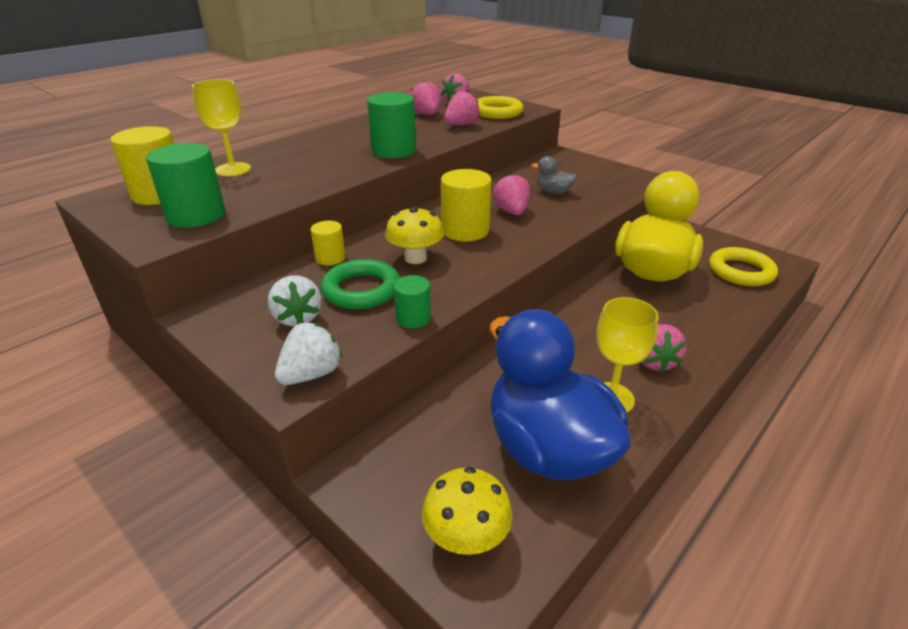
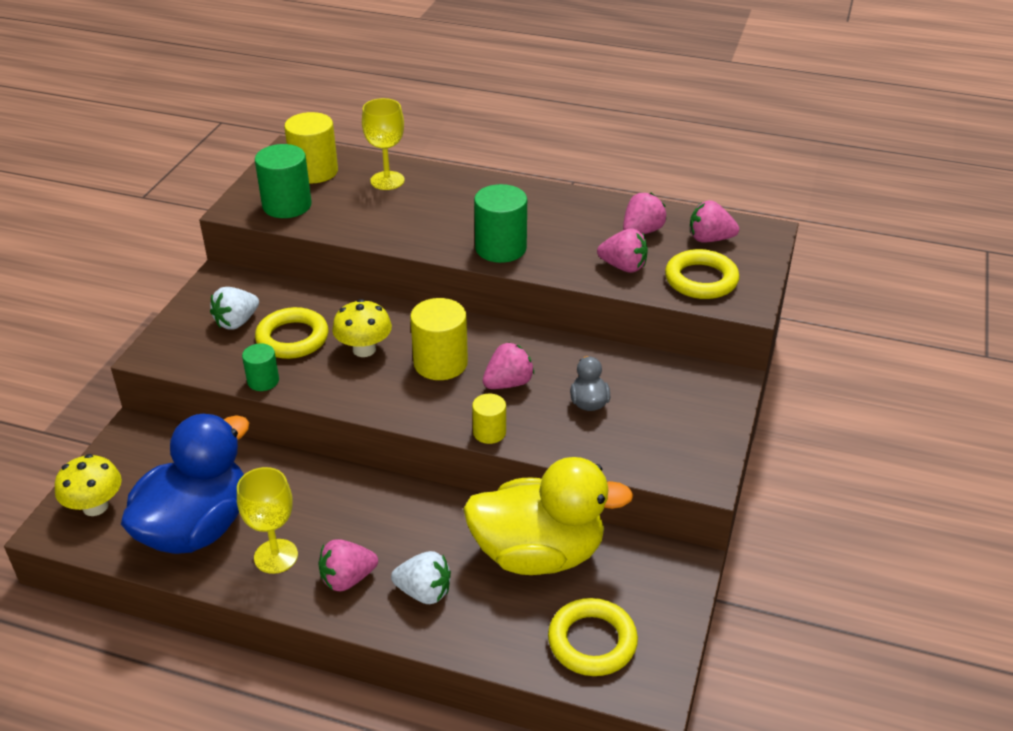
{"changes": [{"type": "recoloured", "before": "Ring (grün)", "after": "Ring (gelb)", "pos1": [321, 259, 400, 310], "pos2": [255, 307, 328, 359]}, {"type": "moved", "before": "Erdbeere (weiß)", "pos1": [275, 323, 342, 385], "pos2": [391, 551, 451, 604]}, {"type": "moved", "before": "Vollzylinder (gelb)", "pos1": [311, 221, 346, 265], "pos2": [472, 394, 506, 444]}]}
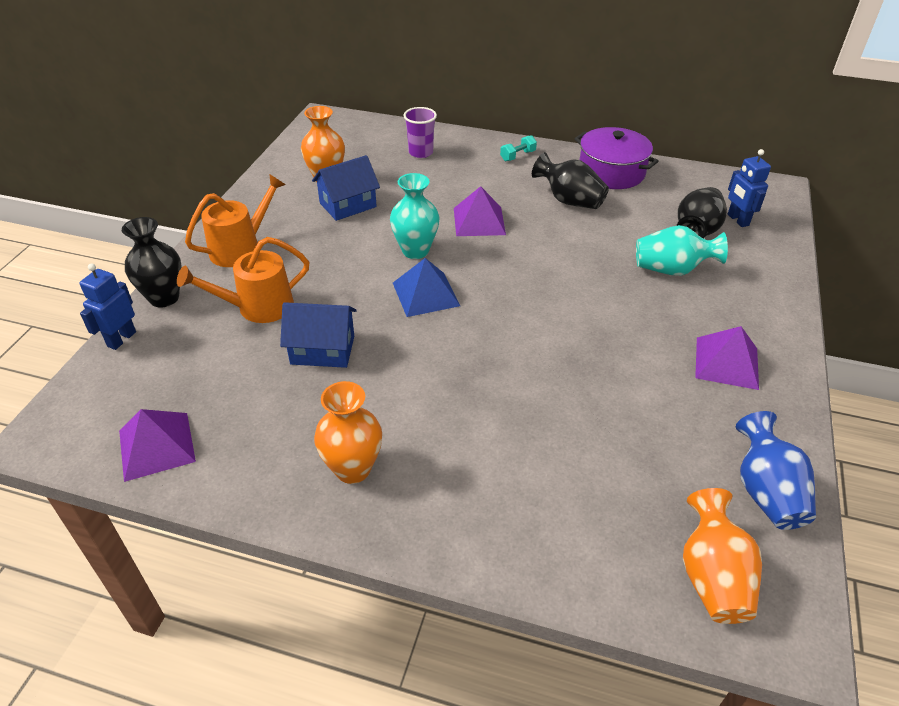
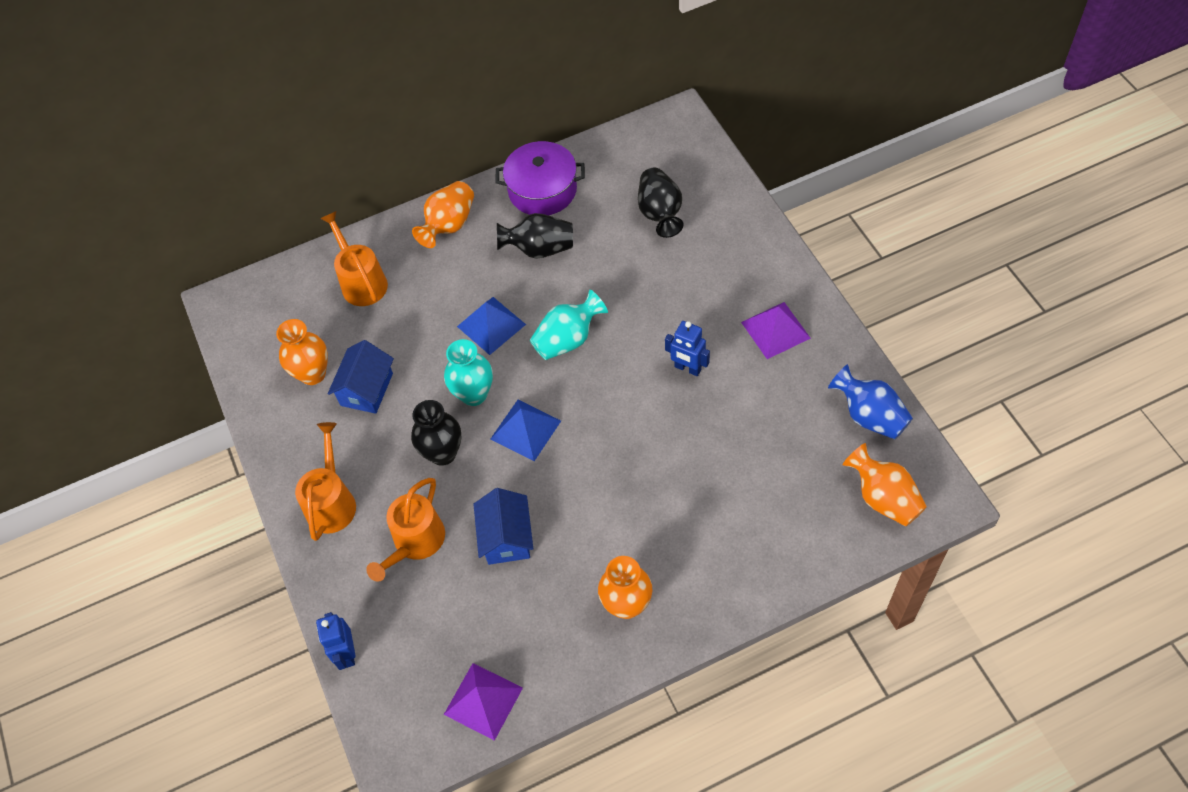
{"changes": [{"type": "replaced", "before": "Becher (lila)", "after": "Gießkanne (orange)", "pos1": [404, 107, 437, 158], "pos2": [320, 211, 388, 306]}, {"type": "moved", "before": "Vase (schwarz)", "pos1": [122, 217, 182, 307], "pos2": [411, 400, 462, 466]}, {"type": "replaced", "before": "Hantel (türkis)", "after": "Vase (orange)", "pos1": [500, 135, 537, 161], "pos2": [412, 181, 474, 248]}, {"type": "recoloured", "before": "Pyramide (lila)", "after": "Pyramide (blau)", "pos1": [454, 186, 506, 236], "pos2": [457, 297, 526, 355]}, {"type": "turned", "before": "Haus (blau)", "pos1": [280, 302, 357, 368], "pos2": [473, 488, 533, 565], "turn": -60}, {"type": "moved", "before": "Vase (türkis)", "pos1": [636, 225, 728, 276], "pos2": [530, 290, 608, 360]}, {"type": "moved", "before": "Roboter (blau)", "pos1": [728, 149, 771, 227], "pos2": [665, 321, 710, 376]}]}
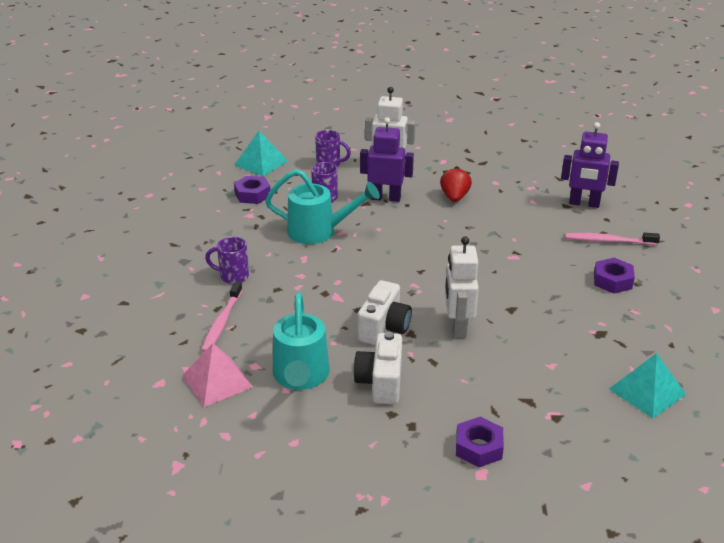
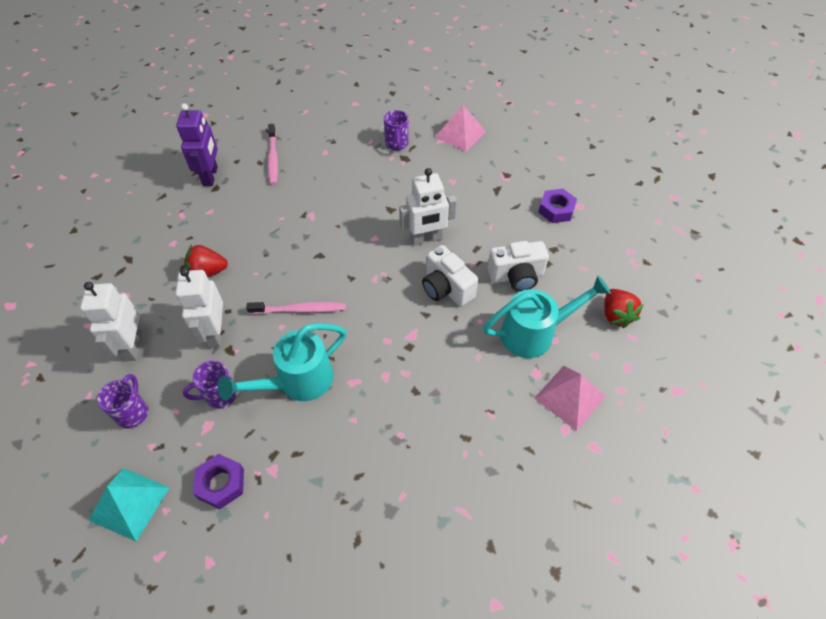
{"changes": [{"type": "recoloured", "before": "Roboter (lila)", "after": "Roboter (weiß)", "pos1": [360, 117, 414, 202], "pos2": [175, 268, 223, 348]}, {"type": "turned", "before": "Gießkanne (türkis)", "pos1": [265, 169, 380, 244], "pos2": [217, 323, 347, 401], "turn": -120}, {"type": "moved", "before": "Zahnbürste (rosa)", "pos1": [201, 281, 242, 353], "pos2": [246, 302, 346, 314]}, {"type": "moved", "before": "Tasse (lila)", "pos1": [205, 237, 249, 284], "pos2": [384, 110, 409, 151]}, {"type": "turned", "before": "Kamera (weiß)", "pos1": [358, 280, 412, 345], "pos2": [422, 245, 478, 307], "turn": -135}, {"type": "recoloured", "before": "Pyramide (türkis)", "after": "Pyramide (rosa)", "pos1": [609, 353, 687, 418], "pos2": [435, 105, 486, 152]}, {"type": "added", "after": "Erdbeere (rot)", "pos2": [604, 289, 644, 328]}, {"type": "removed", "before": "Sechskantmutter (lila)", "pos1": [594, 258, 635, 294]}]}
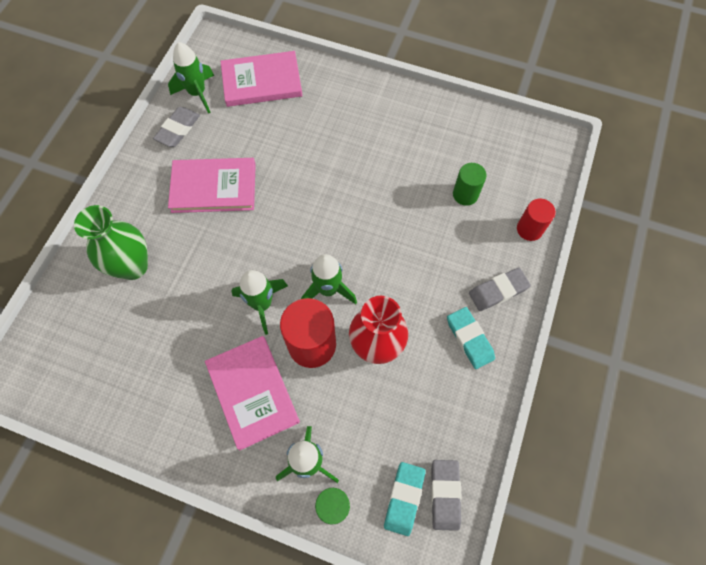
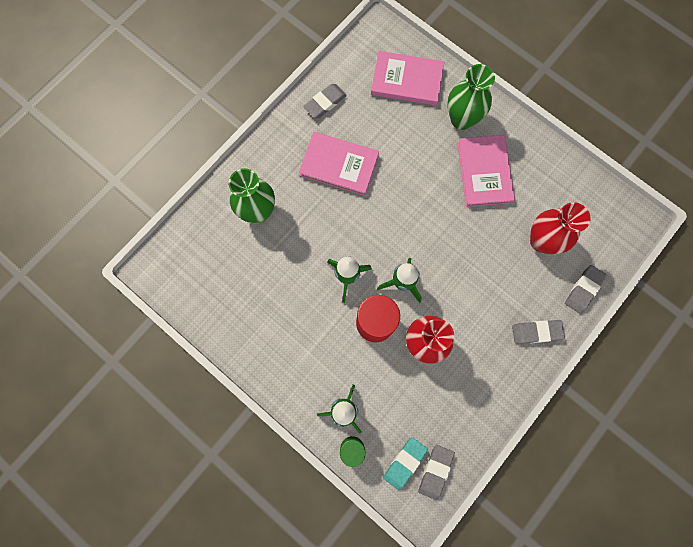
{"changes": [{"type": "added", "after": "Vase (grün)", "pos2": [447, 64, 495, 130]}, {"type": "moved", "before": "Buch (rosa)", "pos1": [205, 336, 300, 450], "pos2": [457, 135, 515, 207]}, {"type": "replaced", "before": "Vollzylinder (grün)", "after": "Vase (rot)", "pos1": [453, 163, 486, 206], "pos2": [530, 202, 591, 254]}, {"type": "replaced", "before": "Vollzylinder (rot)", "after": "Radiergummi (grau)", "pos1": [517, 198, 556, 241], "pos2": [565, 265, 606, 314]}, {"type": "removed", "before": "Rakete (grün)", "pos1": [168, 42, 214, 113]}, {"type": "removed", "before": "Radiergummi (türkis)", "pos1": [447, 307, 495, 369]}]}
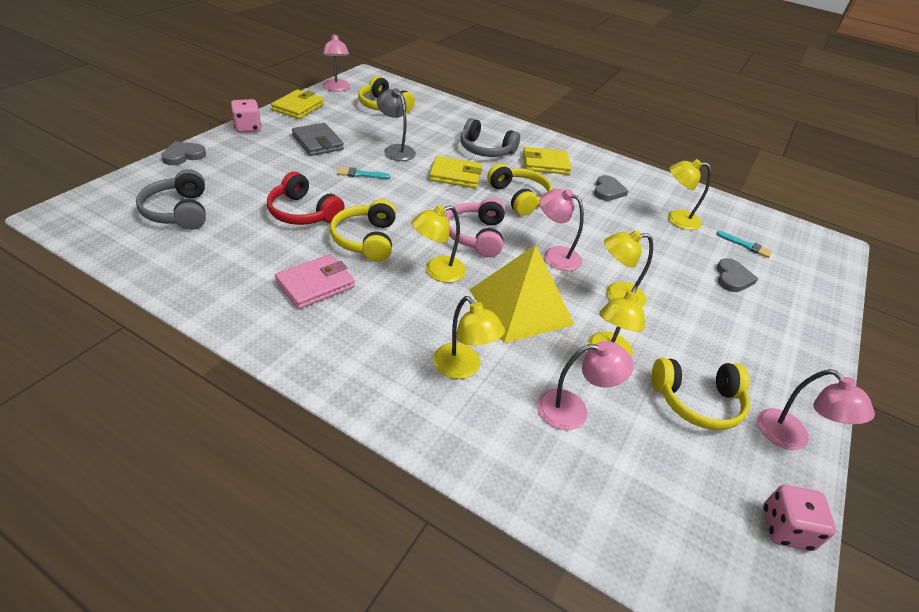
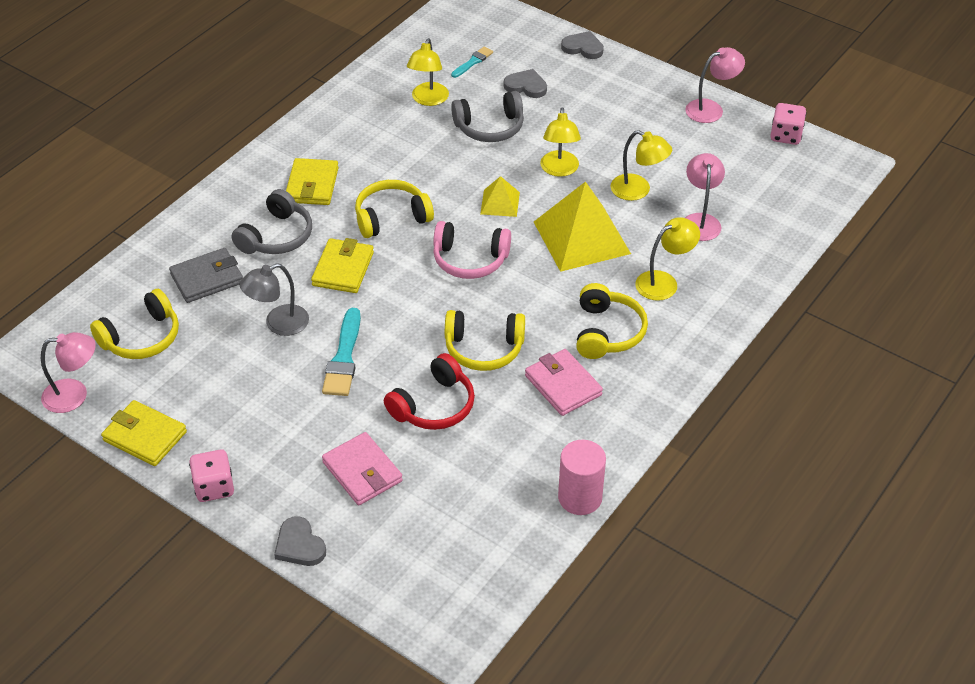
{"changes": [{"type": "moved", "before": "Geldbörse (grau)", "pos1": [292, 123, 344, 156], "pos2": [169, 248, 243, 303]}, {"type": "resized", "before": "Pinsel (türkis)", "pos1": [337, 167, 390, 179], "pos2": [322, 308, 361, 396], "scale": 1.71}, {"type": "added", "after": "Geldbörse (rosa)", "pos2": [322, 432, 403, 505]}, {"type": "moved", "before": "Kopfhörer (grau)", "pos1": [136, 169, 206, 230], "pos2": [451, 91, 524, 142]}, {"type": "replaced", "before": "Lampe (rosa)", "after": "Pyramide (gelb)", "pos1": [540, 189, 584, 271], "pos2": [480, 176, 520, 217]}, {"type": "added", "after": "Vollzylinder (rosa)", "pos2": [558, 440, 606, 515]}, {"type": "moved", "before": "Herz (grau)", "pos1": [594, 175, 628, 201], "pos2": [561, 31, 604, 59]}, {"type": "moved", "before": "Kopfhörer (gelb)", "pos1": [652, 358, 750, 430], "pos2": [576, 283, 648, 359]}, {"type": "removed", "before": "Lampe (gelb)", "pos1": [411, 205, 466, 283]}]}
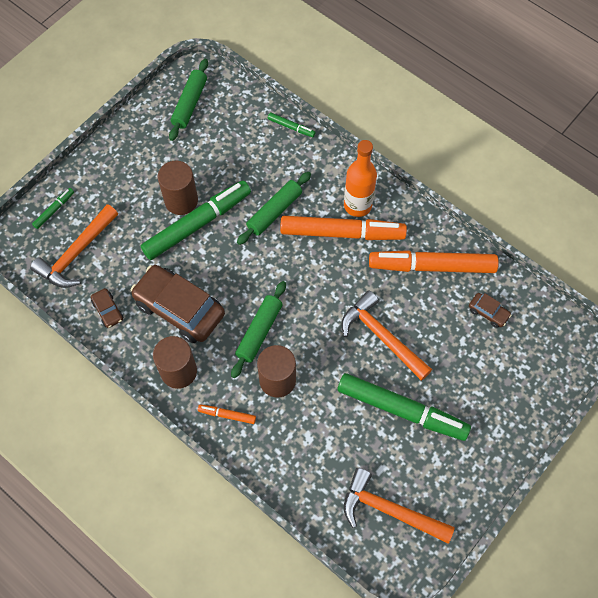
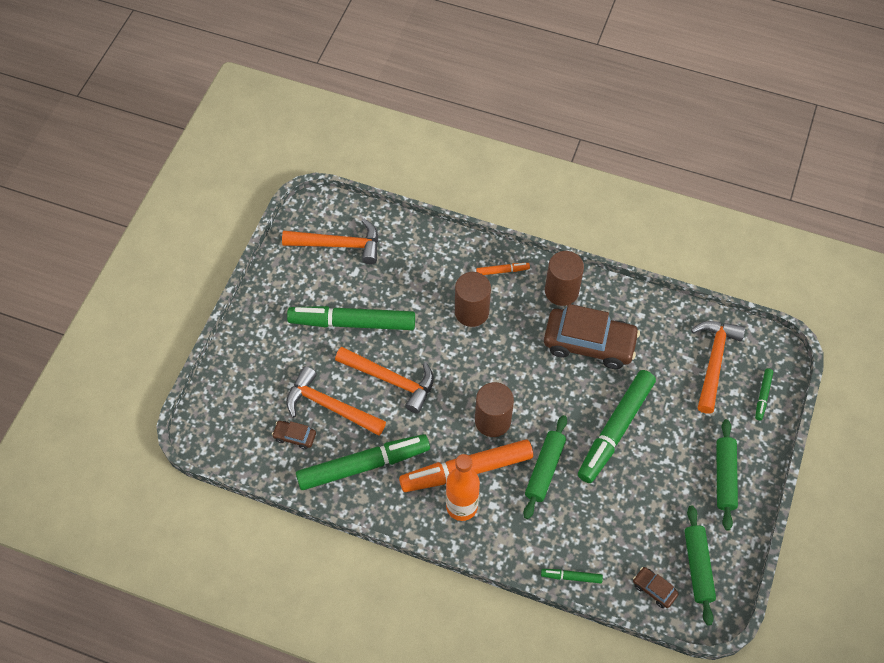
{"changes": [{"type": "added", "after": "Hammer (orange)", "pos2": [286, 366, 386, 436]}, {"type": "recoloured", "before": "Filzstift (orange)", "after": "Filzstift (grün)", "pos1": [369, 250, 499, 273], "pos2": [296, 434, 430, 490]}, {"type": "moved", "before": "Vollzylinder (braun)", "pos1": [158, 161, 198, 215], "pos2": [475, 382, 514, 437]}, {"type": "moved", "before": "Auto (braun)", "pos1": [91, 288, 124, 328], "pos2": [633, 567, 679, 608]}, {"type": "moved", "before": "Nudelholz (grün)", "pos1": [231, 281, 286, 378], "pos2": [716, 419, 738, 530]}]}
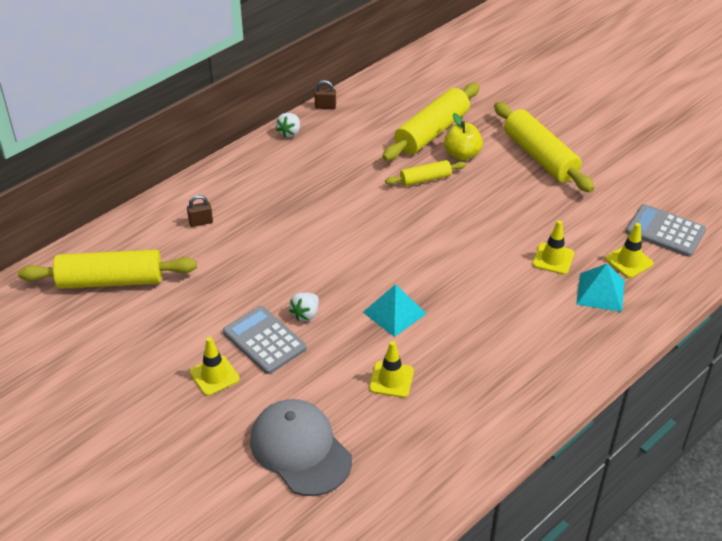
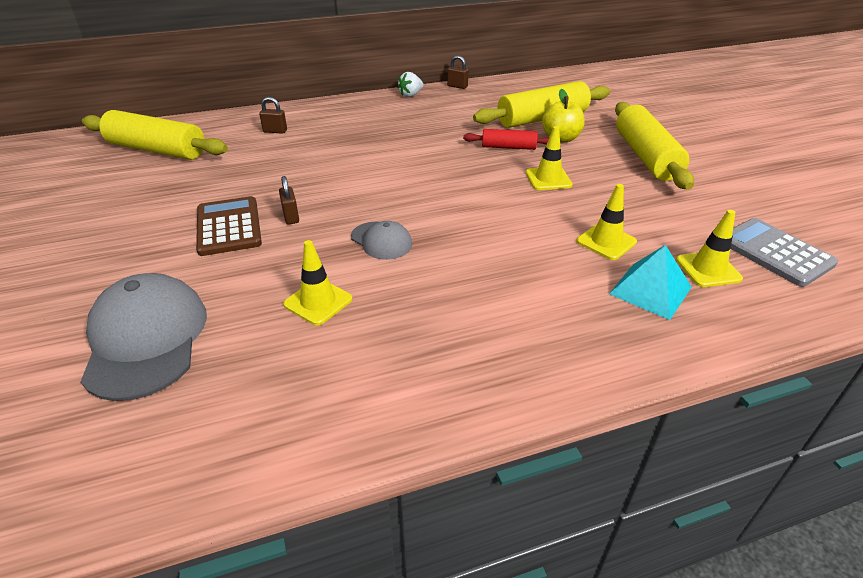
{"changes": [{"type": "recoloured", "before": "Taschenrechner (grau)", "after": "Taschenrechner (braun)", "pos1": [223, 306, 307, 374], "pos2": [196, 196, 262, 256]}, {"type": "replaced", "before": "Erdbeere (weiß)", "after": "Vorhängeschloss (braun)", "pos1": [289, 293, 319, 321], "pos2": [279, 176, 299, 224]}, {"type": "replaced", "before": "Pyramide (türkis)", "after": "Kappe (grau)", "pos1": [363, 284, 427, 337], "pos2": [351, 221, 412, 260]}, {"type": "recoloured", "before": "Nudelholz (gelb)", "after": "Nudelholz (rot)", "pos1": [385, 160, 466, 186], "pos2": [463, 129, 549, 150]}, {"type": "moved", "before": "Leitkegel (gelb)", "pos1": [190, 337, 240, 396], "pos2": [526, 126, 573, 190]}]}
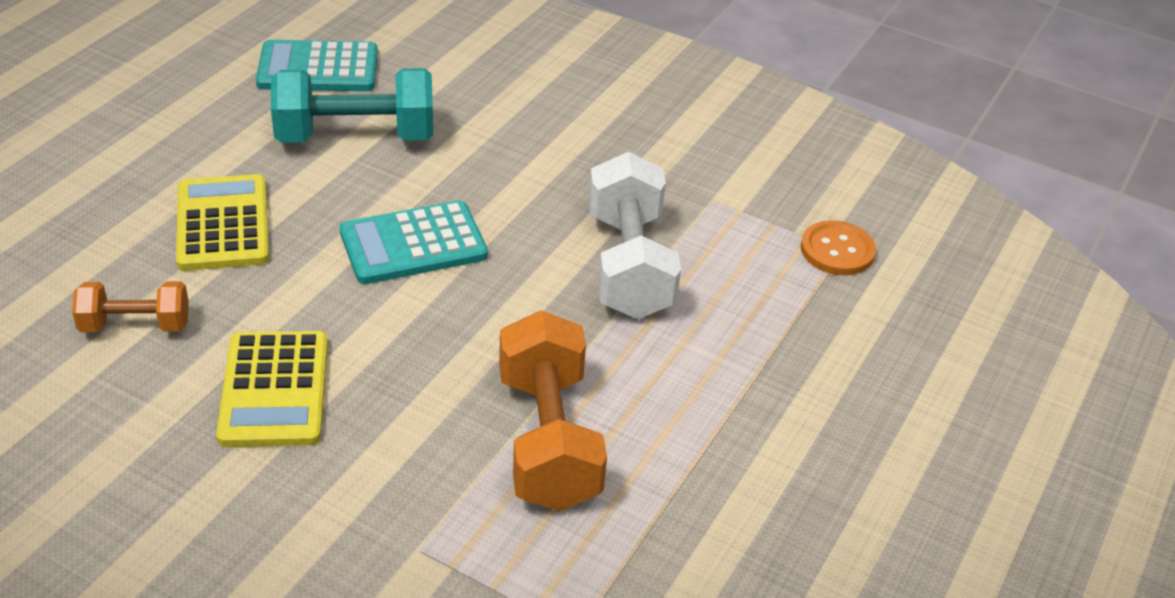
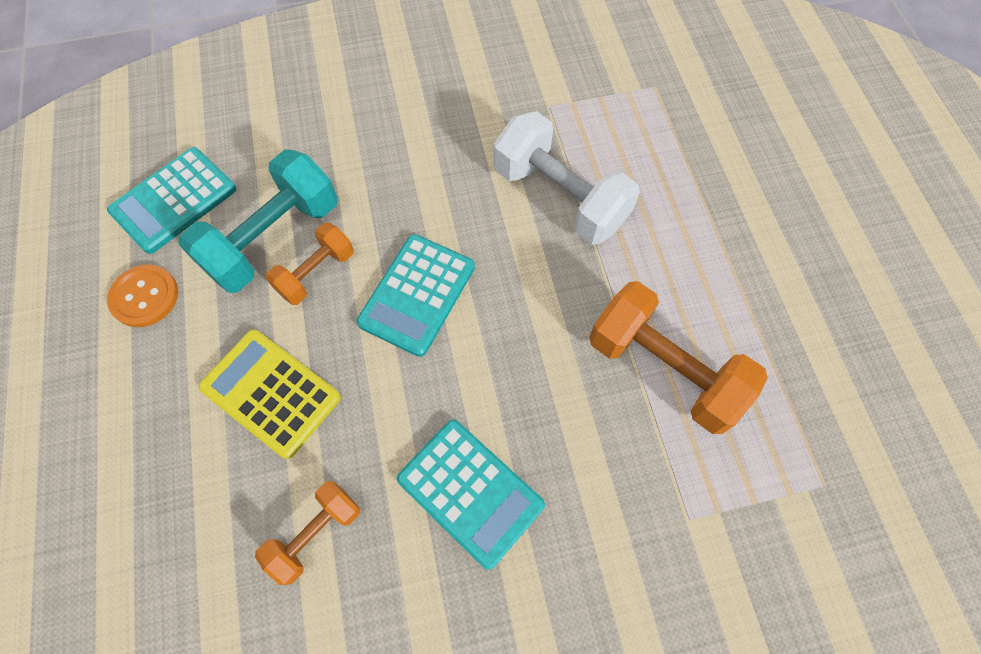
{"changes": [{"type": "moved", "before": "Knopf (orange)", "pos1": [801, 220, 876, 275], "pos2": [107, 265, 178, 327]}, {"type": "added", "after": "Hantel (orange)", "pos2": [266, 223, 354, 305]}, {"type": "recoloured", "before": "Taschenrechner (gelb)", "after": "Taschenrechner (türkis)", "pos1": [216, 331, 328, 447], "pos2": [397, 420, 545, 570]}]}
